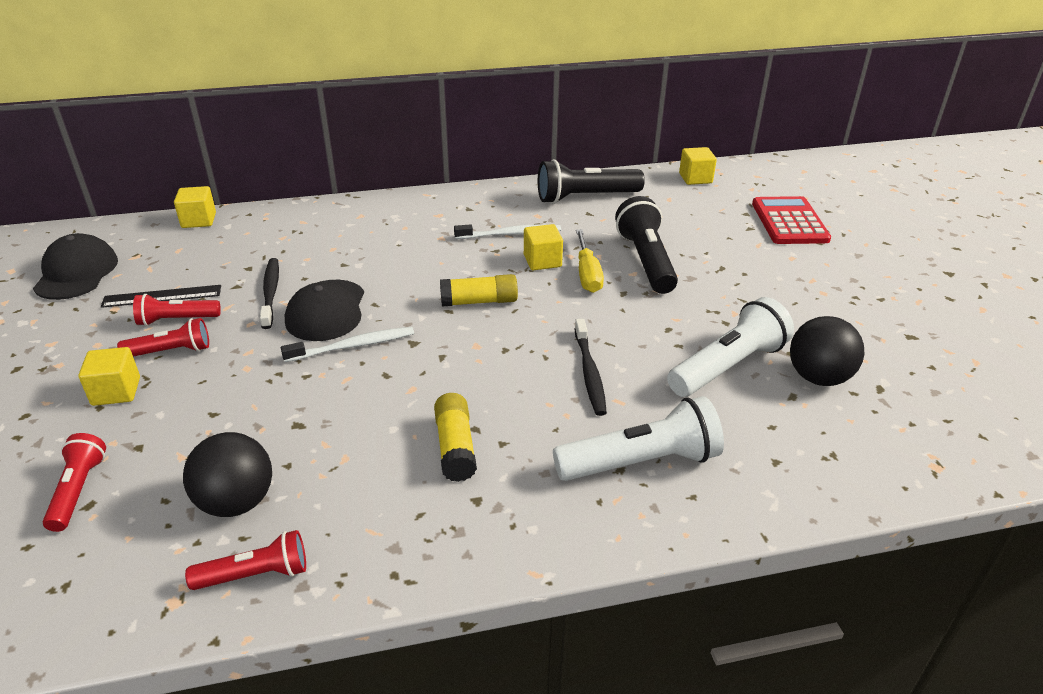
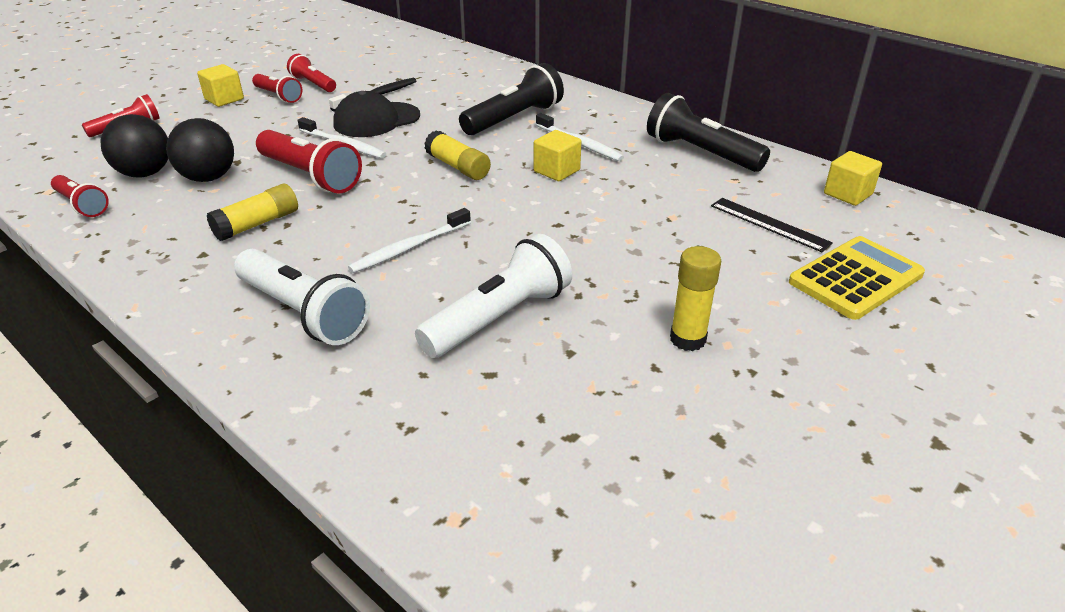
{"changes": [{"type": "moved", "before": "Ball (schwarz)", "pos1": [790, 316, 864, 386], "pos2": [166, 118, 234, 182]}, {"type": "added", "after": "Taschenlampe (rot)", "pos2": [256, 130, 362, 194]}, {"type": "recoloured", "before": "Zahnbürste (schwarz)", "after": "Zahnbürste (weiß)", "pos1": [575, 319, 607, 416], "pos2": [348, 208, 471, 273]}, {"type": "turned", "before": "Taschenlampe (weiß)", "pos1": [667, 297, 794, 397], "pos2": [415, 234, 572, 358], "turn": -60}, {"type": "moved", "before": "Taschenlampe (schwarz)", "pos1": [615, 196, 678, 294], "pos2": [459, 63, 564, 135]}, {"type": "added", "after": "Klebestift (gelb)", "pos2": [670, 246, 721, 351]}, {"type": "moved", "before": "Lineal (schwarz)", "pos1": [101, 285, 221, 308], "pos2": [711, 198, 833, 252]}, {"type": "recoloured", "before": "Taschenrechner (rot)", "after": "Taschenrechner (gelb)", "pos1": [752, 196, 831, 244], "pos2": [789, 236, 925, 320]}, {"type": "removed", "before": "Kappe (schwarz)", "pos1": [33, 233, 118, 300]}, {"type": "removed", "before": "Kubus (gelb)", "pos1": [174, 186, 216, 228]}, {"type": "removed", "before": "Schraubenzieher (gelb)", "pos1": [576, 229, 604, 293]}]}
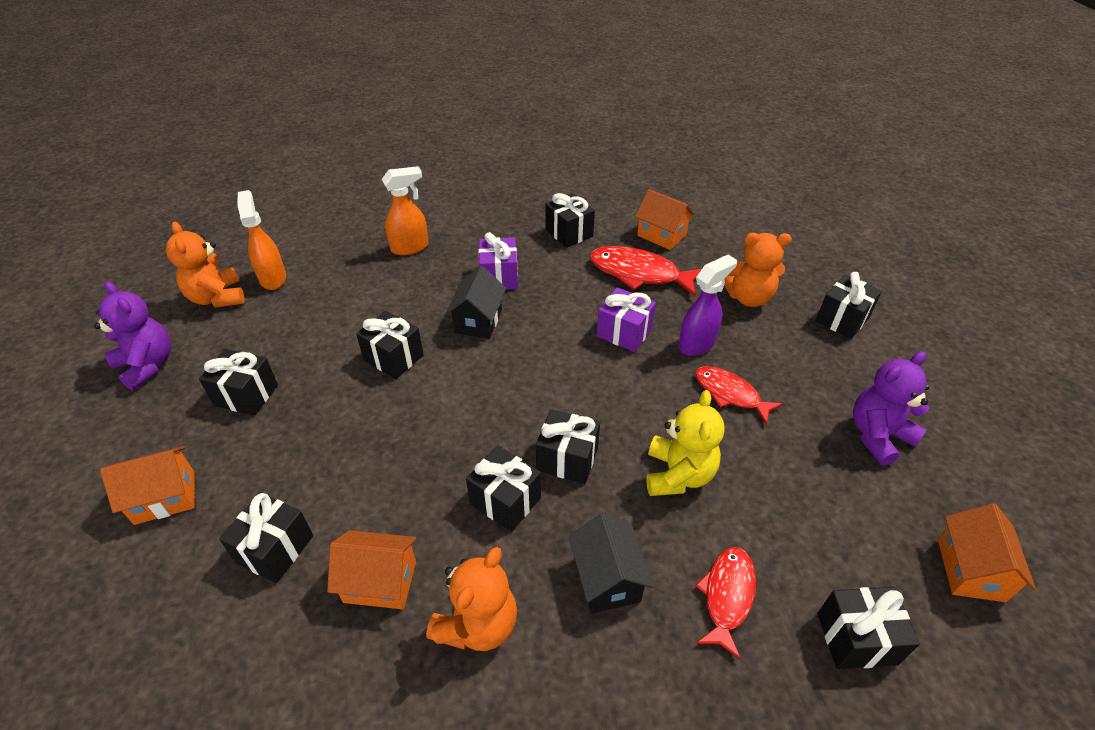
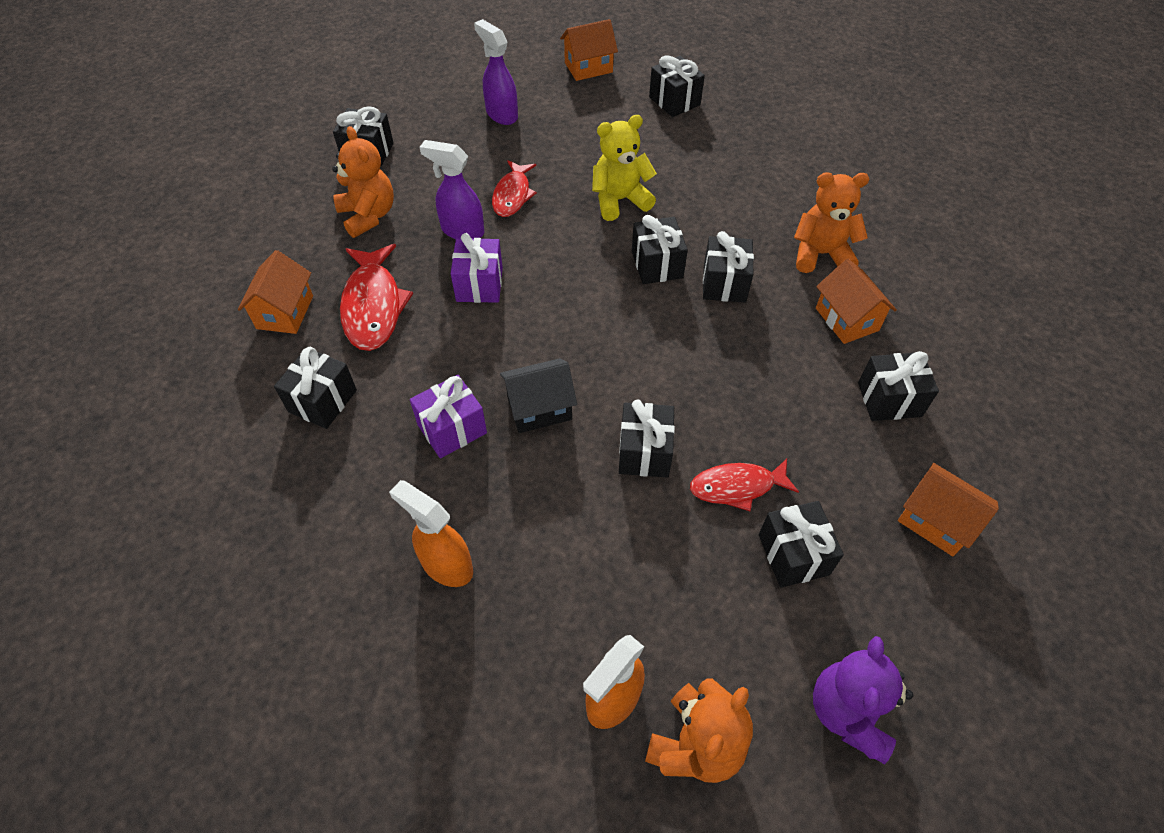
{"changes": [{"type": "replaced", "before": "Teddybär (lila)", "after": "Sprühflasche (lila)", "pos1": [853, 351, 929, 466], "pos2": [474, 19, 518, 125]}, {"type": "moved", "before": "Fisch (rot)", "pos1": [695, 547, 756, 659], "pos2": [690, 459, 799, 511]}, {"type": "removed", "before": "Haus (schwarz)", "pos1": [569, 513, 654, 613]}]}
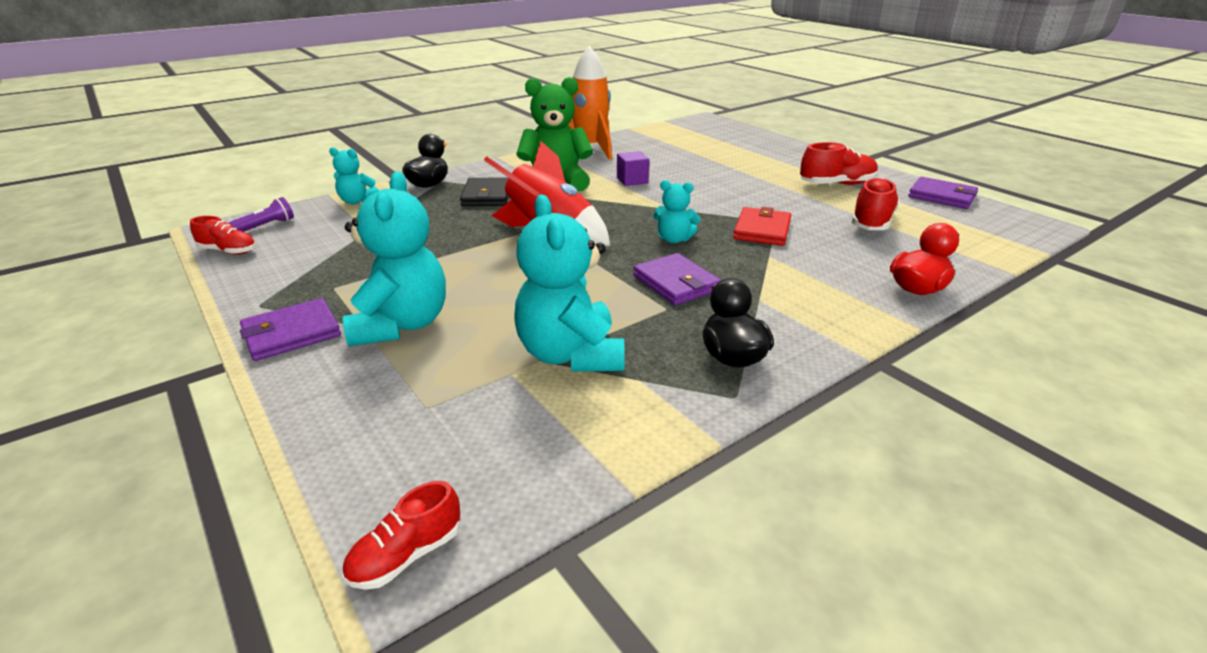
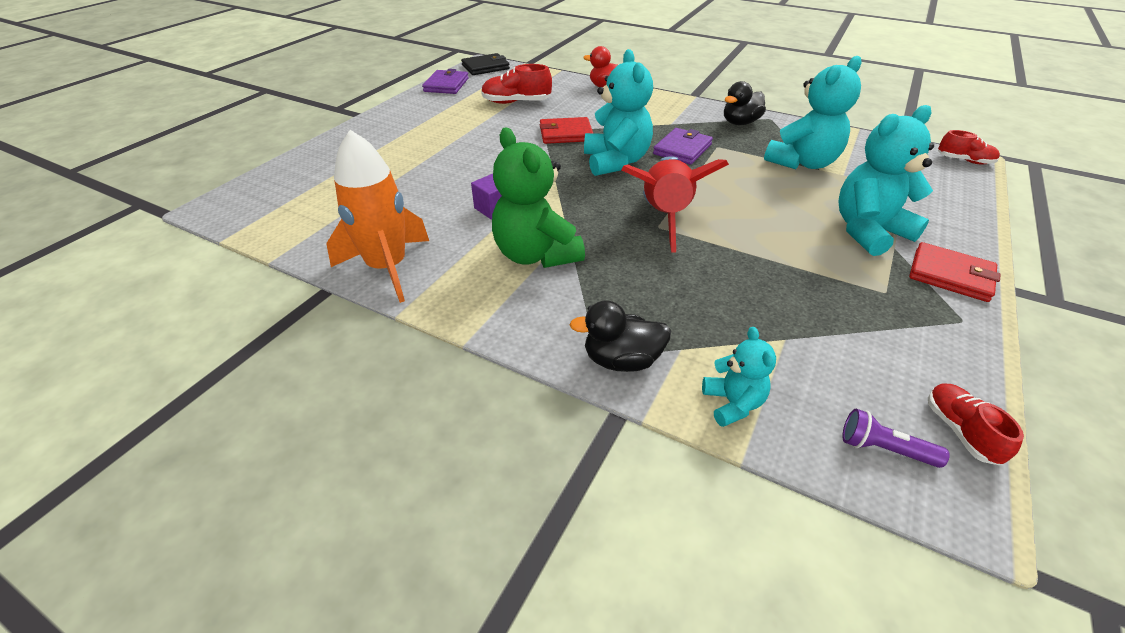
{"changes": [{"type": "moved", "before": "Geldbörse (schwarz)", "pos1": [460, 177, 509, 206], "pos2": [461, 53, 510, 75]}, {"type": "resized", "before": "Teddybär (türkis)", "pos1": [653, 180, 701, 243], "pos2": [584, 49, 653, 176], "scale": 1.88}, {"type": "recoloured", "before": "Geldbörse (lila)", "after": "Geldbörse (rot)", "pos1": [240, 298, 341, 361], "pos2": [909, 242, 1001, 302]}, {"type": "removed", "before": "Schuh (rot)", "pos1": [800, 142, 878, 185]}]}
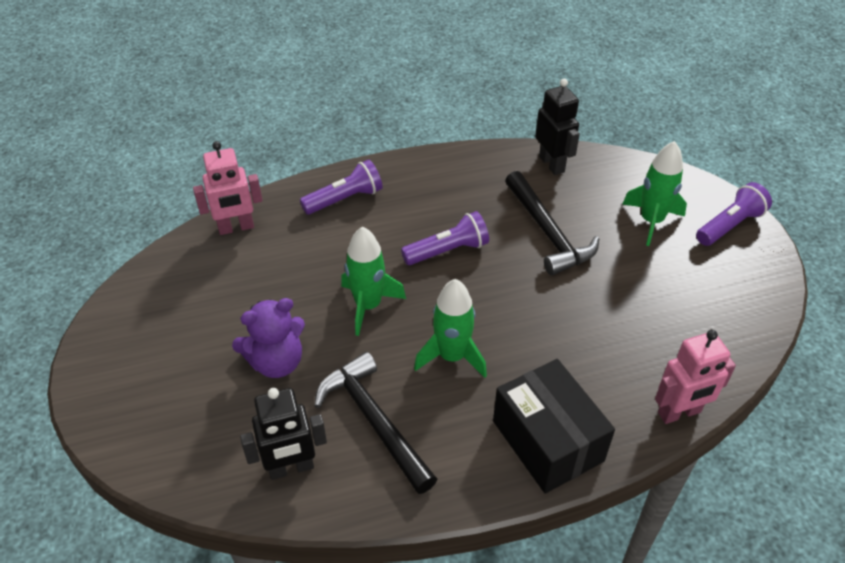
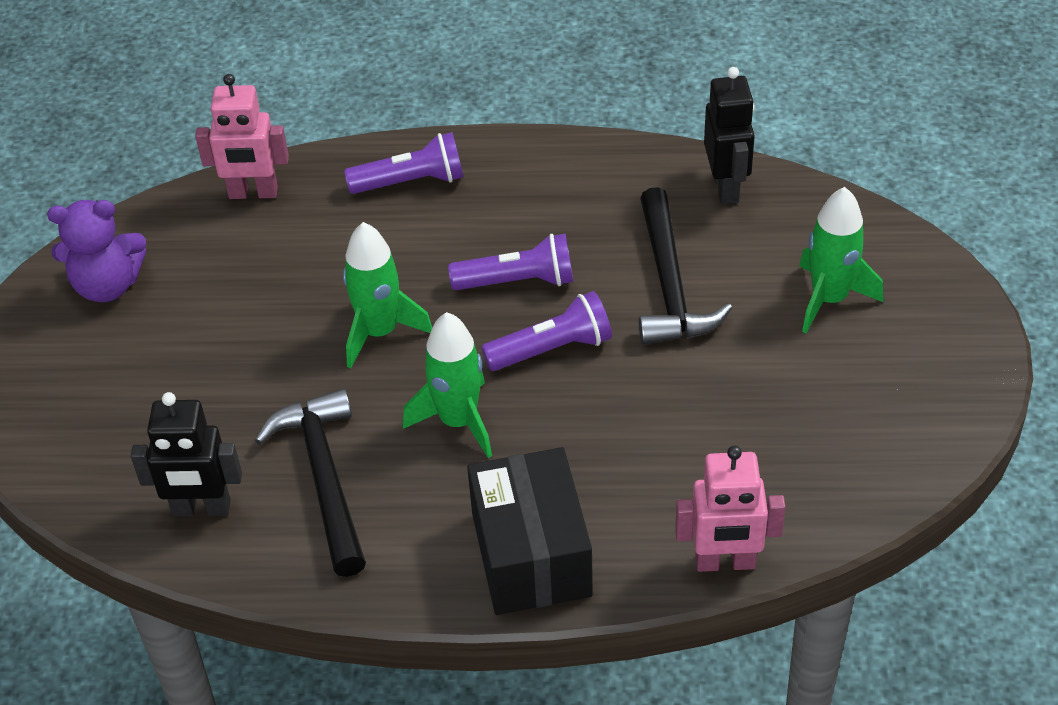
{"changes": [{"type": "moved", "before": "Teddybär (lila)", "pos1": [232, 298, 305, 378], "pos2": [47, 200, 146, 302]}, {"type": "moved", "before": "Taschenlampe (lila)", "pos1": [696, 182, 772, 246], "pos2": [481, 291, 612, 371]}]}
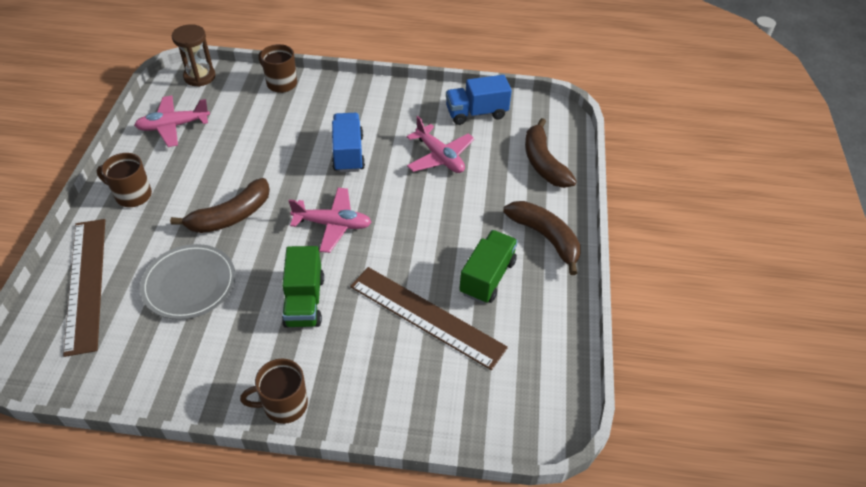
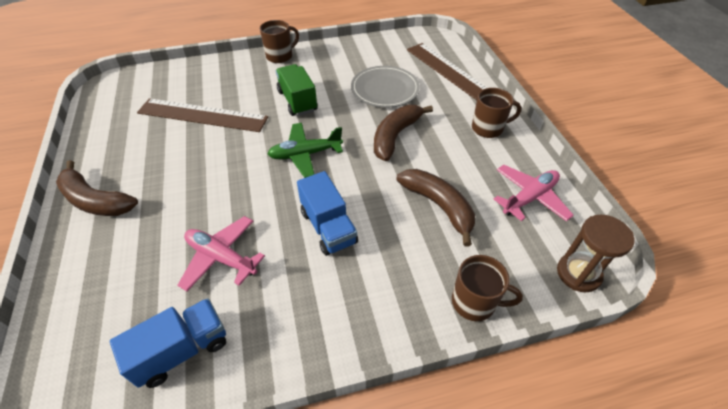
{"changes": [{"type": "recoloured", "before": "Flugzeug (rosa)", "after": "Flugzeug (grün)", "pos1": [288, 188, 372, 253], "pos2": [267, 123, 343, 178]}, {"type": "moved", "before": "Banane (braun)", "pos1": [525, 118, 577, 188], "pos2": [396, 169, 475, 247]}, {"type": "removed", "before": "Lastwagen (grün)", "pos1": [459, 230, 518, 304]}]}
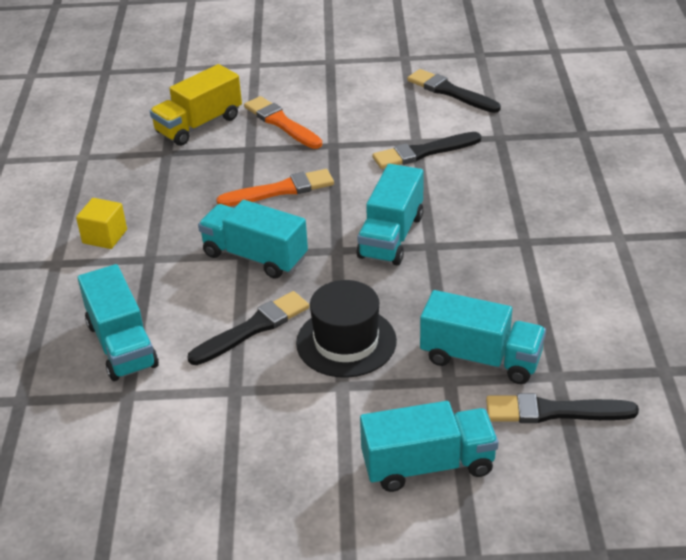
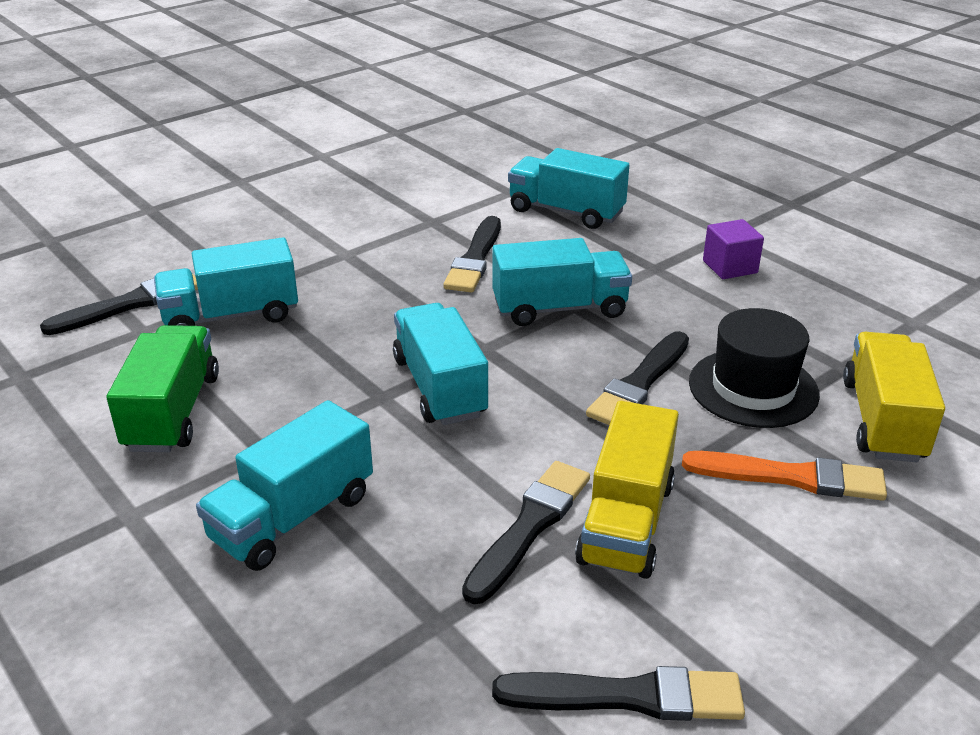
{"changes": [{"type": "added", "after": "Lastwagen (grün)", "pos2": [106, 325, 219, 452]}, {"type": "moved", "before": "Lastwagen (türkis)", "pos1": [360, 401, 498, 492], "pos2": [196, 400, 373, 571]}, {"type": "added", "after": "Lastwagen (gelb)", "pos2": [575, 401, 679, 579]}, {"type": "recoloured", "before": "Pinsel (orange)", "after": "Pinsel (schwarz)", "pos1": [216, 169, 334, 207], "pos2": [586, 331, 689, 425]}, {"type": "moved", "before": "Hut (schwarz)", "pos1": [296, 280, 397, 378], "pos2": [689, 308, 820, 428]}, {"type": "recoloured", "before": "Kubus (gelb)", "after": "Kubus (lila)", "pos1": [76, 198, 127, 249], "pos2": [703, 219, 764, 279]}]}
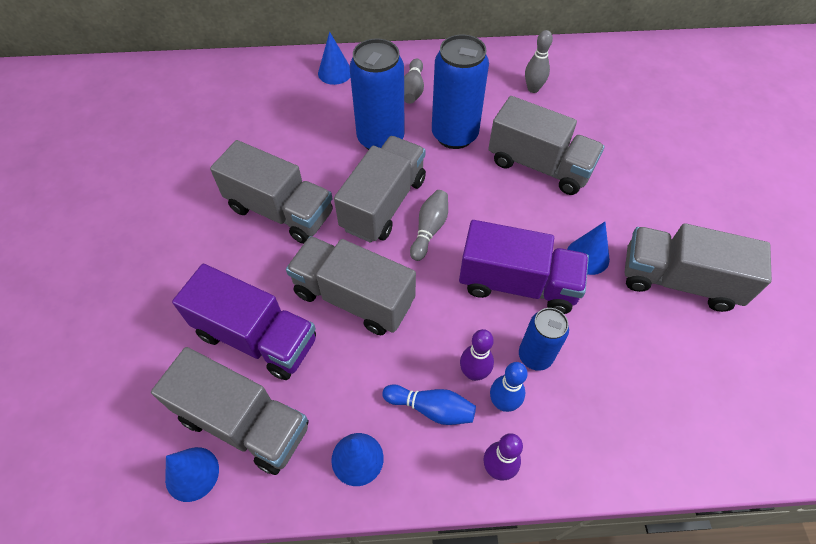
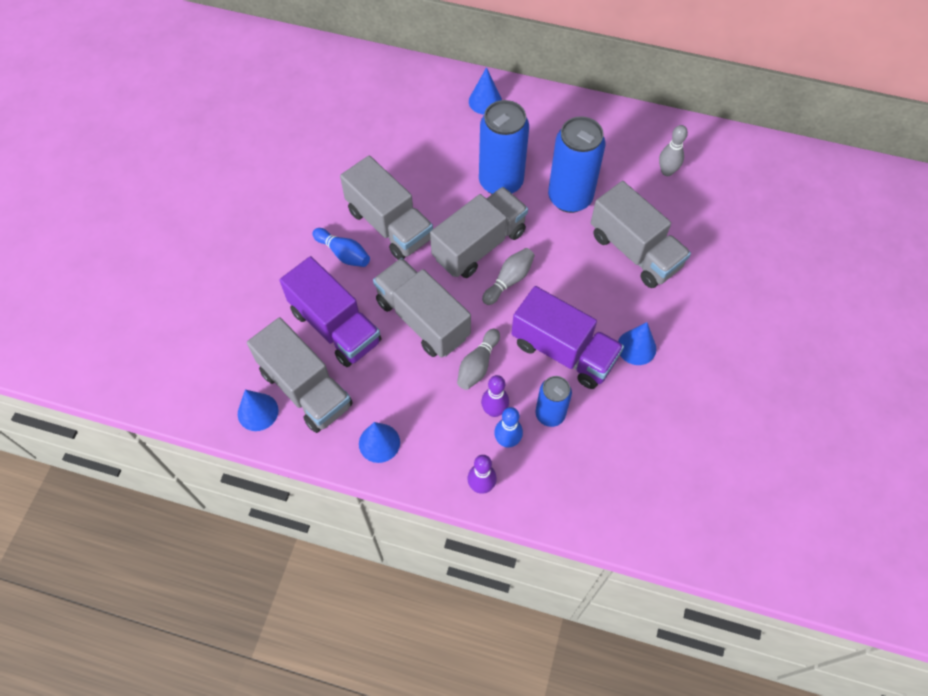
{"changes": [{"type": "moved", "before": "Bowlingkegel (blau)", "pos1": [382, 384, 476, 425], "pos2": [313, 228, 370, 267]}, {"type": "moved", "before": "Bowlingkegel (grau)", "pos1": [404, 58, 424, 104], "pos2": [457, 329, 500, 390]}, {"type": "removed", "before": "Lastwagen (grau)", "pos1": [625, 223, 772, 312]}]}
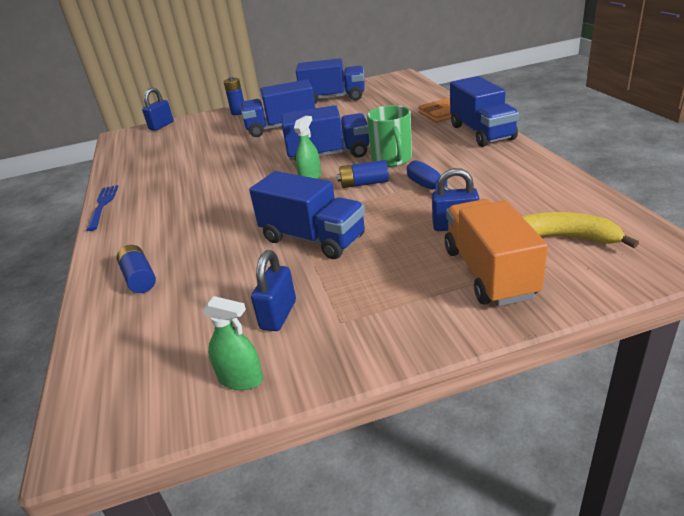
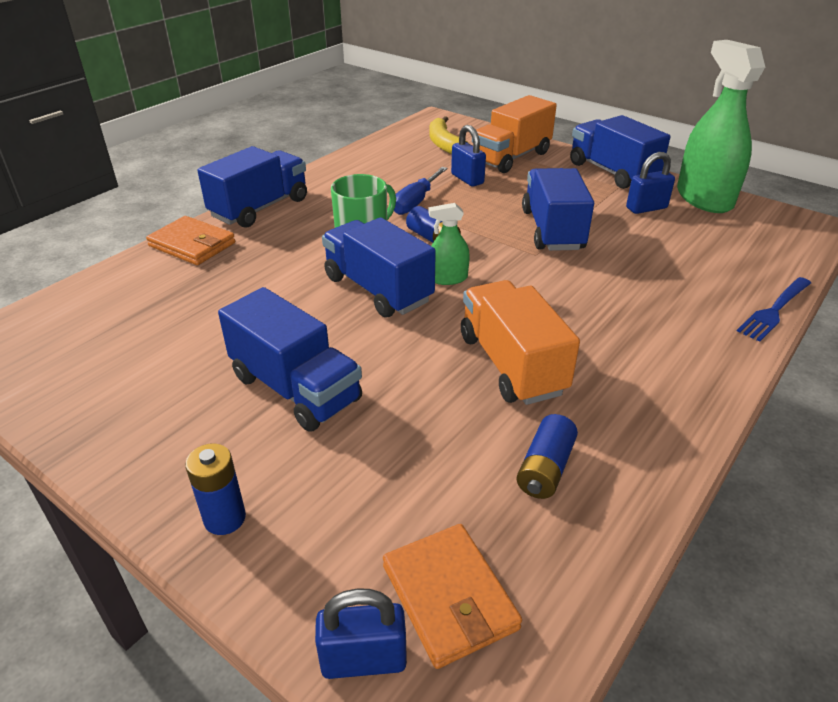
{"changes": [{"type": "added", "after": "Geldbörse (orange)", "pos2": [383, 524, 522, 669]}, {"type": "added", "after": "Lastwagen (orange)", "pos2": [461, 280, 580, 405]}, {"type": "moved", "before": "Batterie (blau)", "pos1": [117, 245, 156, 293], "pos2": [516, 414, 578, 499]}, {"type": "moved", "before": "Lastwagen (blau)", "pos1": [296, 58, 365, 104], "pos2": [570, 115, 670, 189]}, {"type": "resized", "before": "Sprühflasche (grün)", "pos1": [202, 296, 263, 390], "pos2": [677, 40, 765, 213], "scale": 2.14}, {"type": "moved", "before": "Gabel (blau)", "pos1": [86, 185, 119, 231], "pos2": [737, 277, 811, 342]}]}
